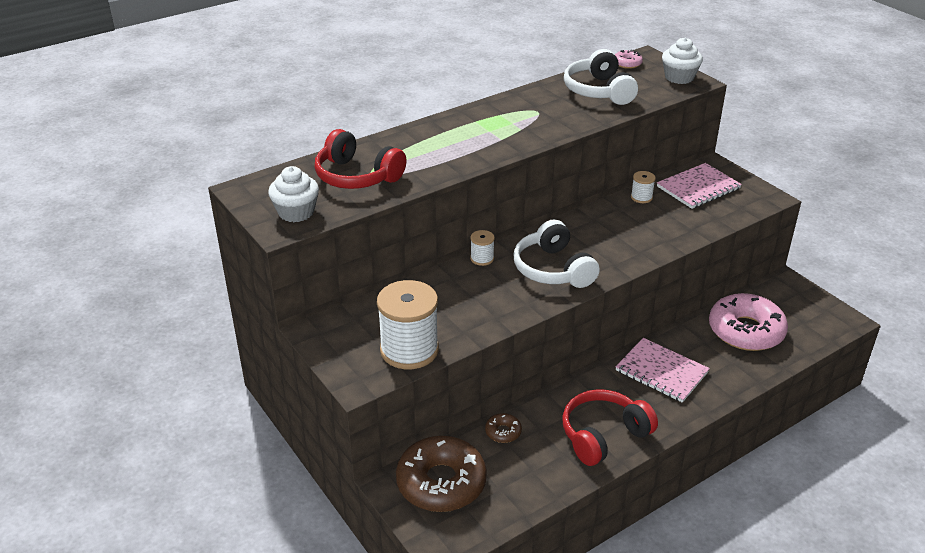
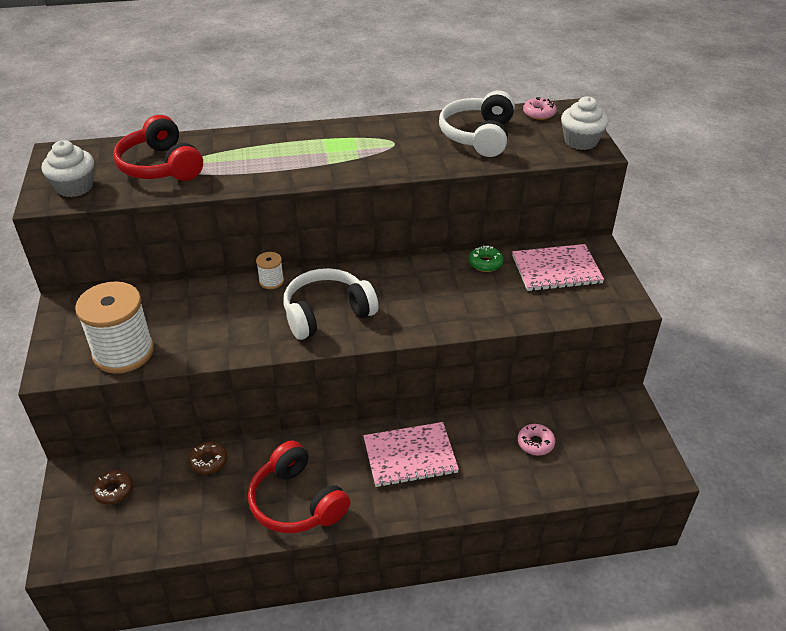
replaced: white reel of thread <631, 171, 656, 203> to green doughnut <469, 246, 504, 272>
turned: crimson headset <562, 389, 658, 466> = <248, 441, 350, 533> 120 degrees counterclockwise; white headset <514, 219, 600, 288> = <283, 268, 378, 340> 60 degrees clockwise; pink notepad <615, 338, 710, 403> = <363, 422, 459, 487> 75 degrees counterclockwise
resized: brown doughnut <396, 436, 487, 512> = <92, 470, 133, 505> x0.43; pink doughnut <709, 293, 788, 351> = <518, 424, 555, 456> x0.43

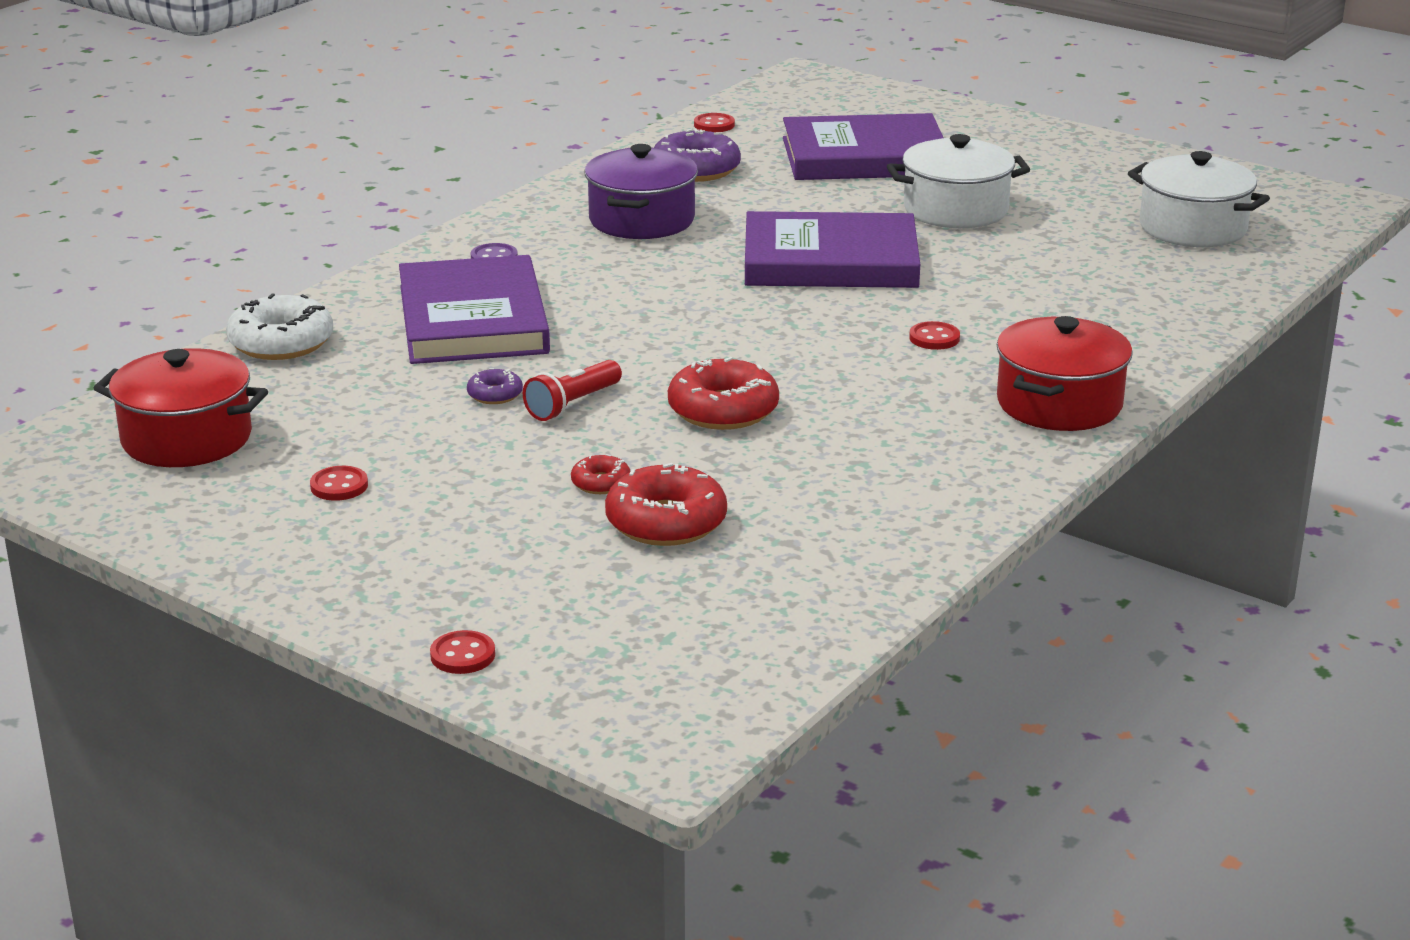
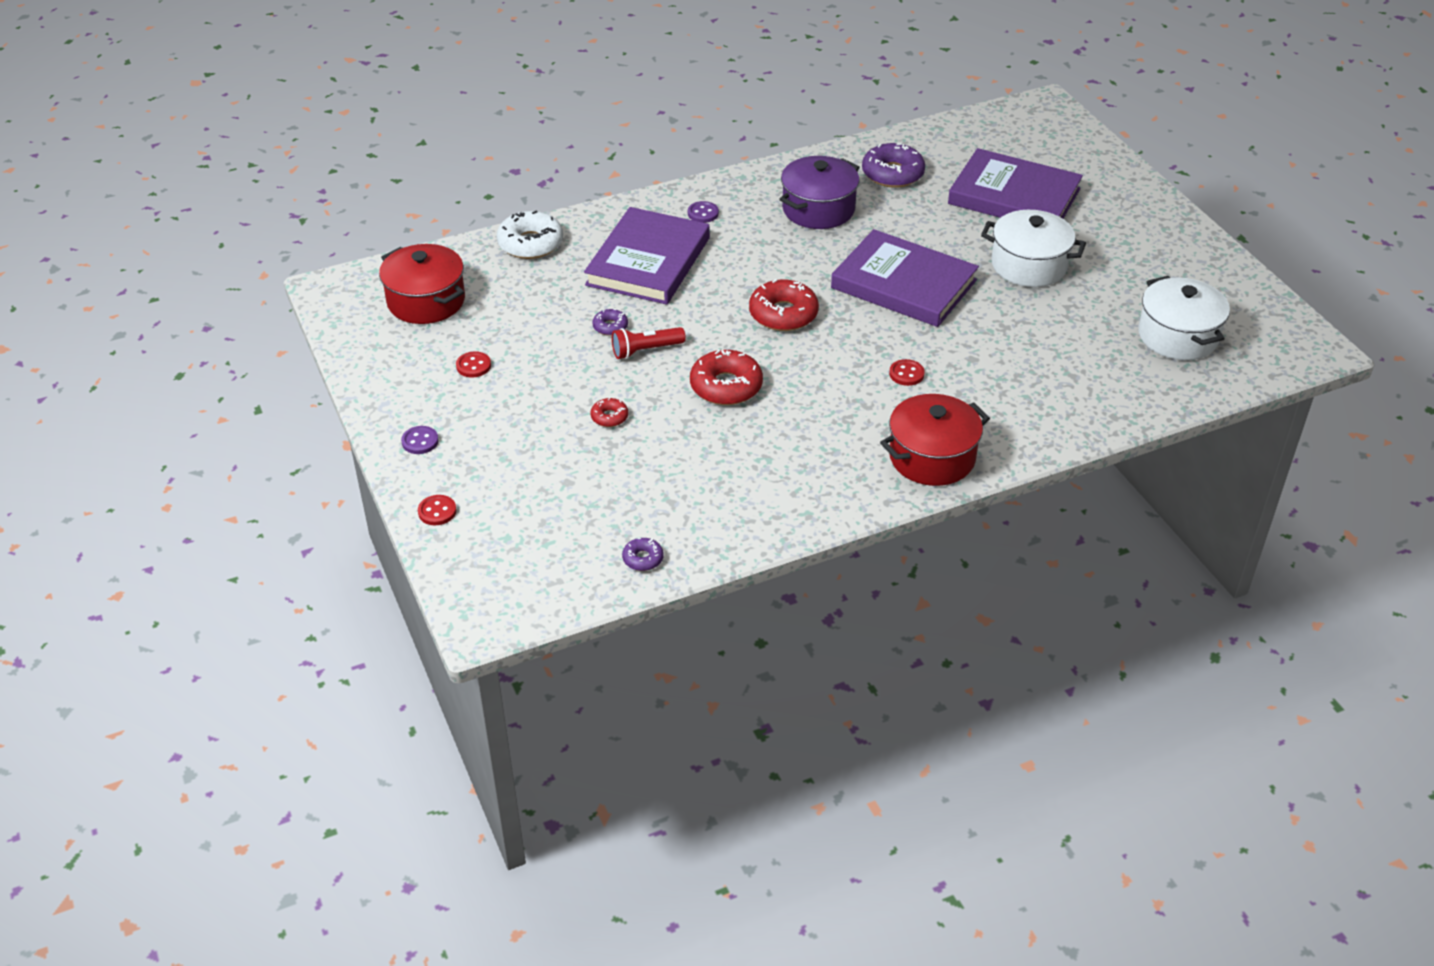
removed: crimson sewing button <694, 113, 735, 132>
added: purple sewing button <401, 426, 439, 454>; purple doughnut <622, 538, 664, 571>
moved: crimson doughnut <605, 463, 727, 546> to <749, 279, 819, 331>

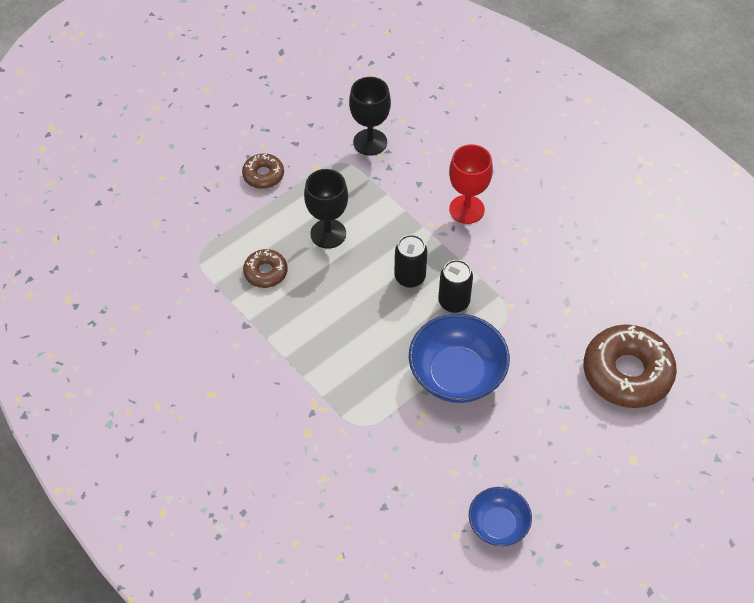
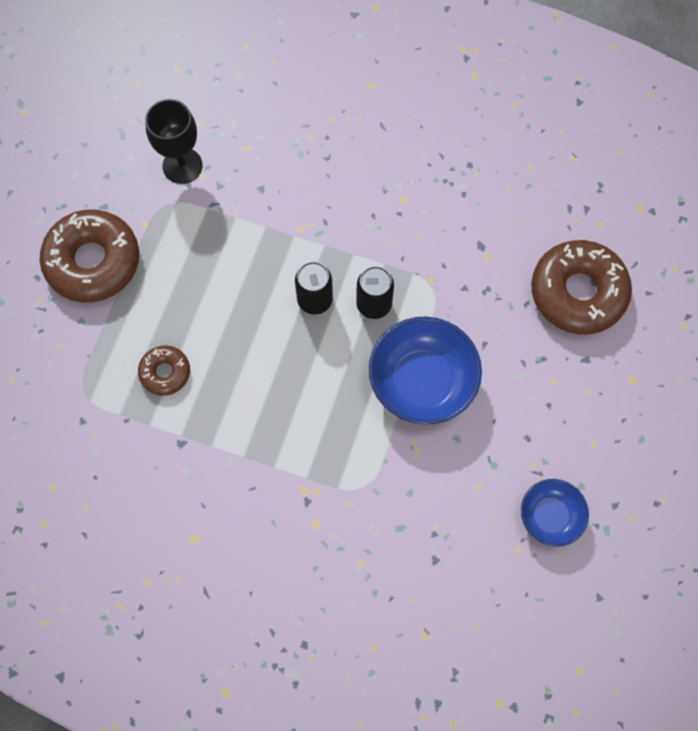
removed: black wine glass <304, 169, 348, 249>; crimson wine glass <449, 144, 493, 224>
resized: brown doughnut <242, 153, 284, 189> = <40, 209, 139, 302> x1.95

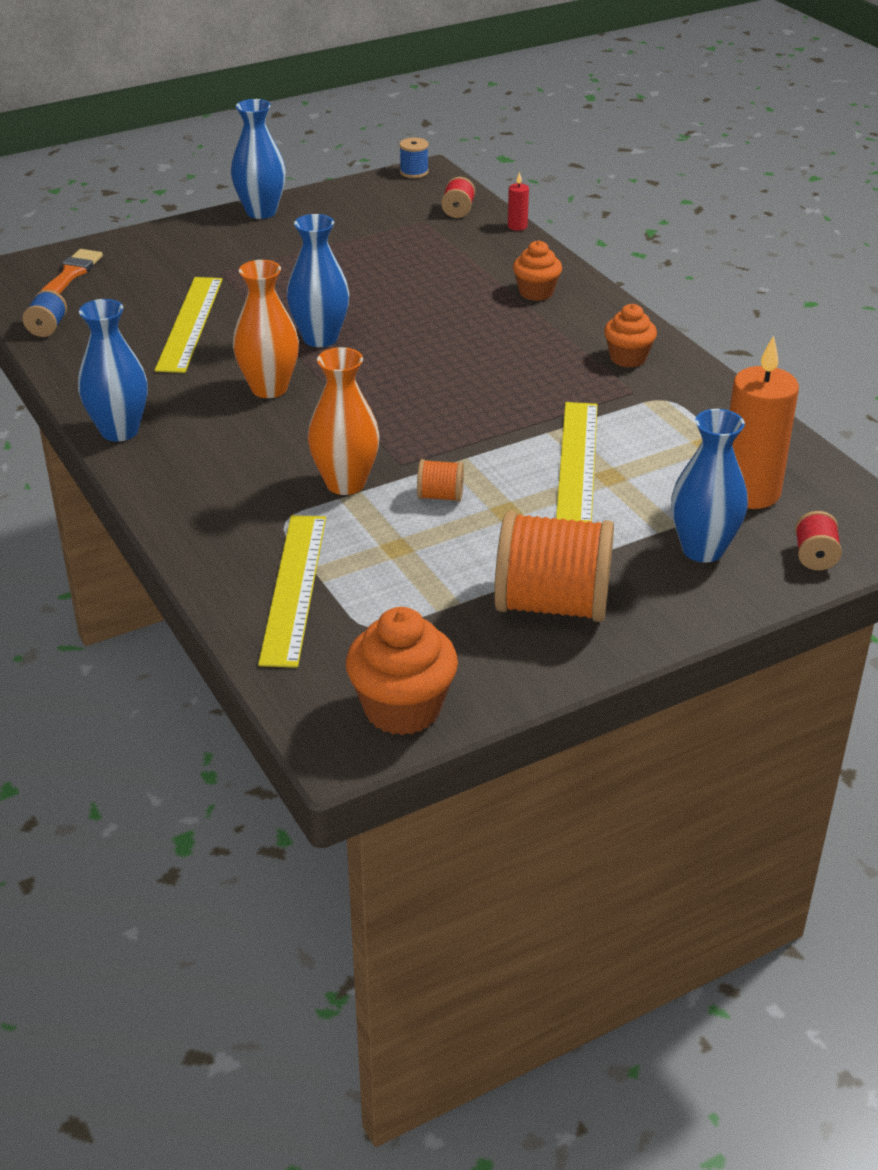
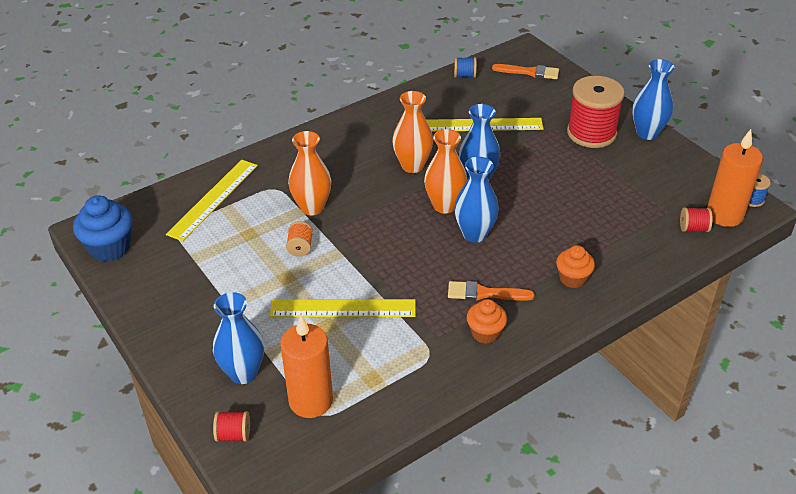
removed: bright orange reel of thread <494, 511, 614, 622>; crimson pillar candle <508, 172, 529, 231>
added: bright orange vase <424, 129, 467, 214>; bright orange brush <448, 281, 534, 301>; crimson reel of thread <567, 76, 625, 148>; bright orange pillar candle <707, 129, 763, 227>
moved: blue vase <78, 299, 147, 442> to <454, 157, 499, 243>
recoloured: bright orange cupcake <346, 607, 458, 735> to blue cupcake <73, 195, 133, 262>
turned: golden ruler <258, 515, 326, 668> = <166, 160, 258, 241> 60 degrees counterclockwise

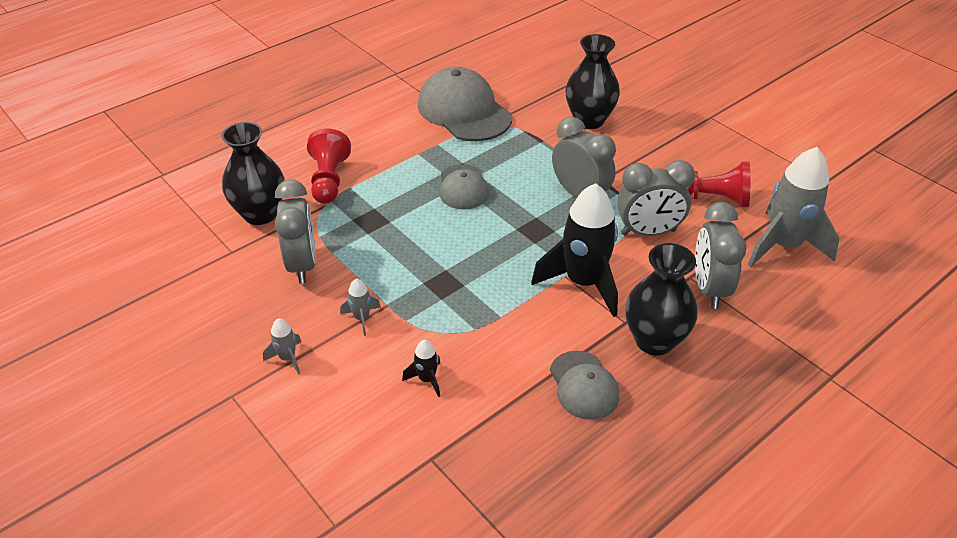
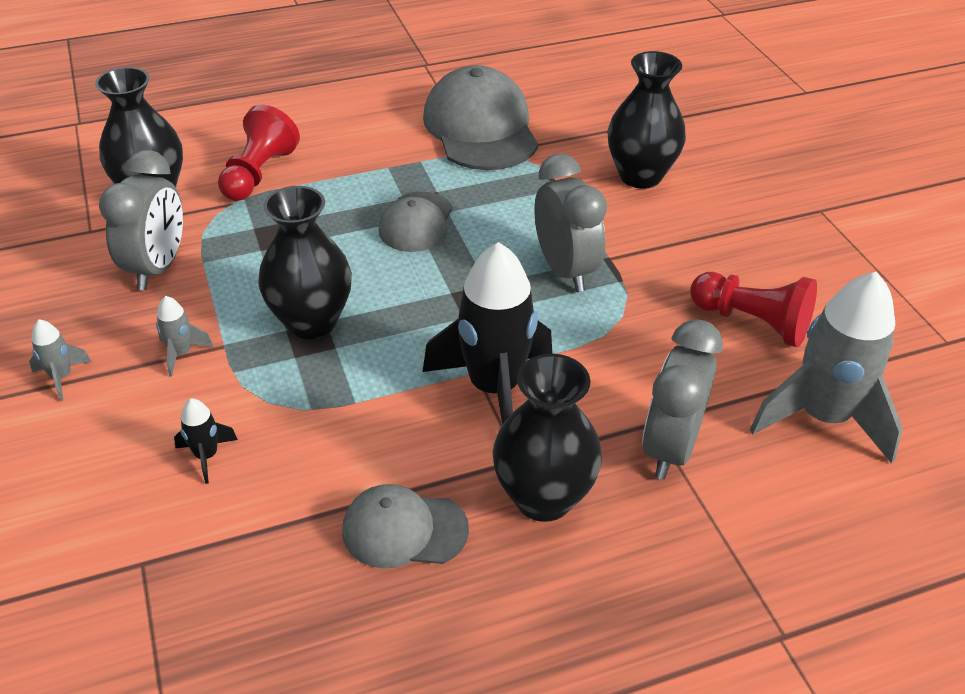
removed: ash-grey alarm clock <617, 160, 695, 236>
added: black vase <258, 186, 352, 339>
turned: ash-grey baseball cap <550, 351, 619, 420> = <342, 484, 469, 568> 90 degrees clockwise

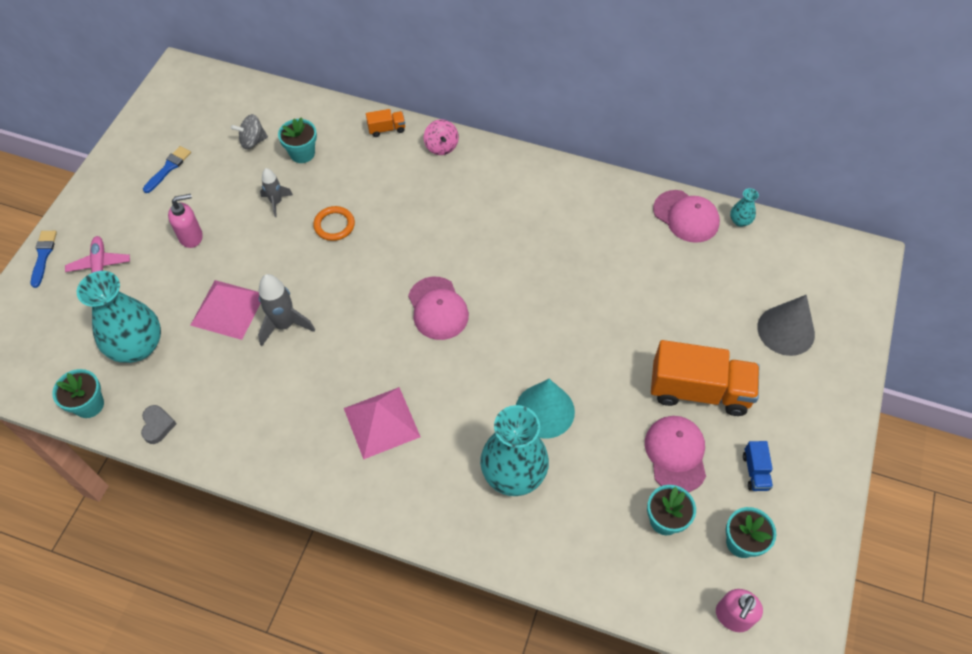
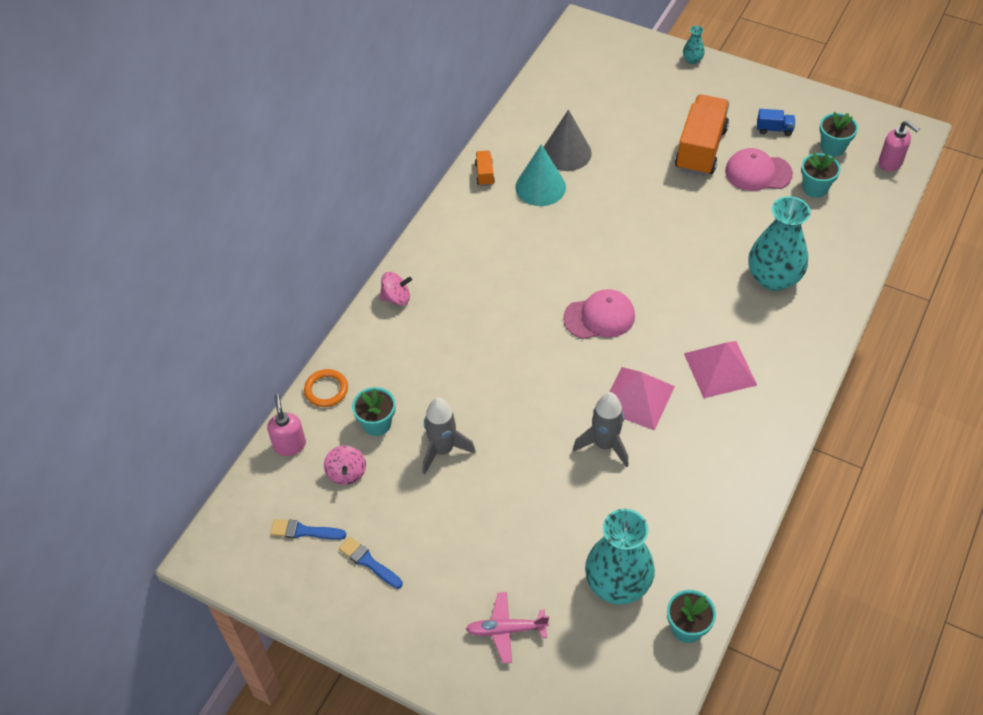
removed: ash-grey love heart <141, 405, 177, 444>; pink baseball cap <653, 190, 720, 243>
moved: pink pump bottle <168, 194, 203, 248> to <267, 394, 306, 456>; blue brush <31, 231, 57, 288> to <270, 519, 346, 540>; bright orange hoop <313, 206, 355, 241> to <304, 369, 348, 407>; bright orange toy truck <366, 109, 405, 137> to <475, 151, 495, 186>; turquoise cone <516, 379, 575, 439> to <515, 144, 566, 206>; ash-grey cone <757, 295, 815, 356> to <544, 109, 592, 171>; pink solid pyramid <190, 280, 260, 340> to <610, 367, 675, 431>; turquoise vase <730, 188, 759, 227> to <683, 26, 705, 64>
recoloured: ash-grey toy top <231, 114, 268, 149> to pink toy top <324, 445, 366, 485>
resized: ash-grey toy rocket <260, 168, 293, 217> = <423, 398, 476, 474> x1.59

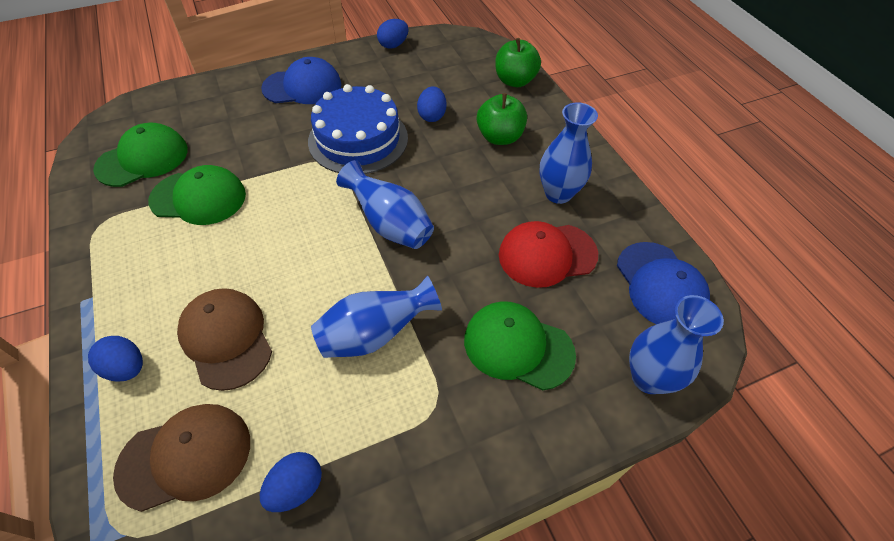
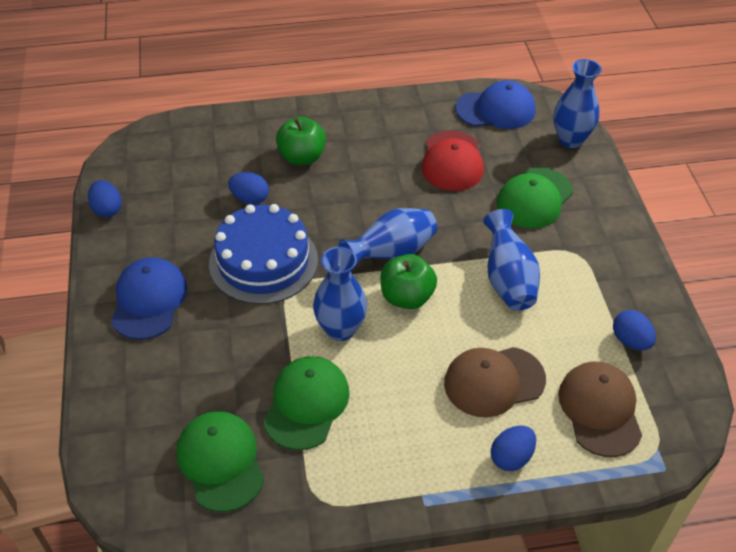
moved: blue vase <540, 102, 598, 204> to <313, 247, 367, 341>; green apple <495, 38, 541, 87> to <381, 254, 437, 309>

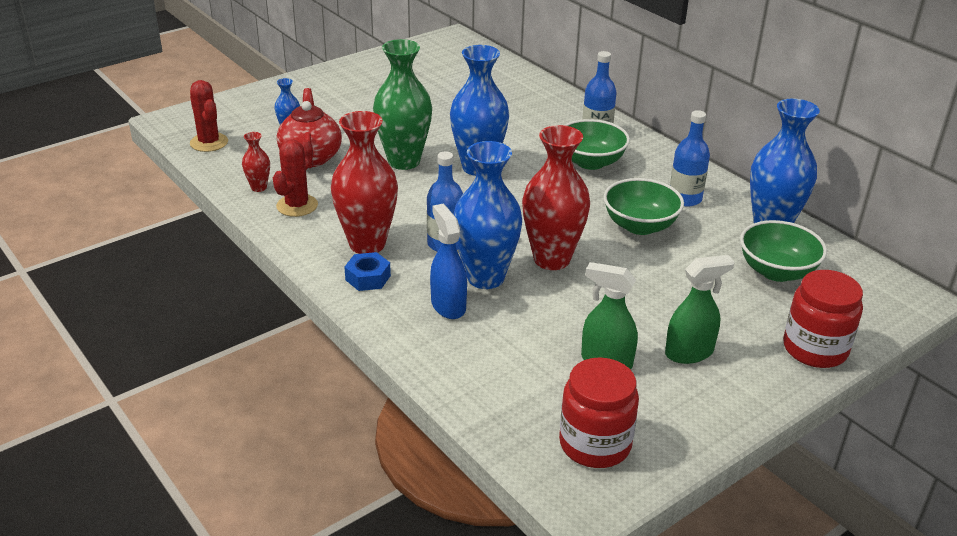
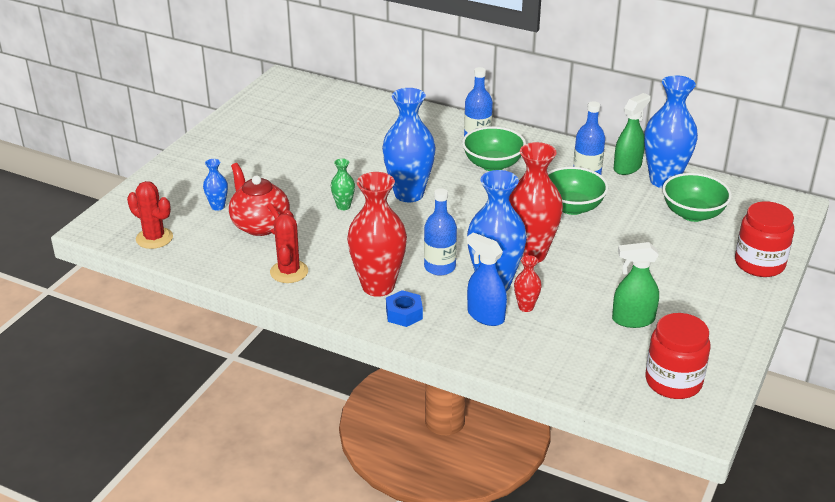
moved: crimson vase <242, 132, 270, 192> to <514, 255, 542, 312>; green spray cleaner <665, 255, 735, 364> to <613, 93, 651, 175>
resized: green vase <373, 39, 432, 170> = <331, 158, 355, 210> x0.46

